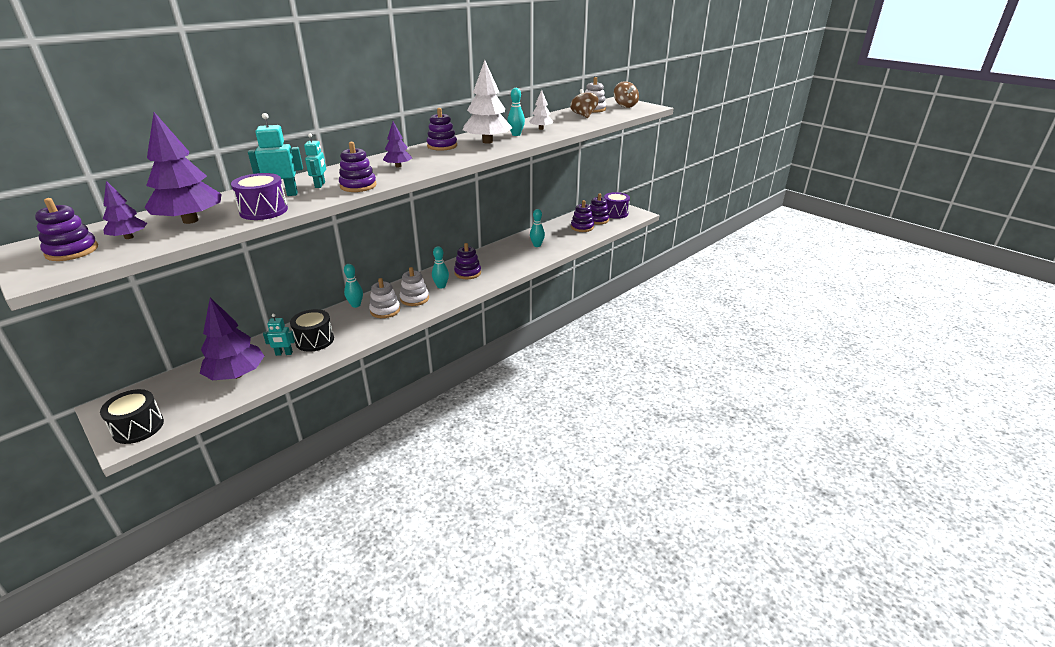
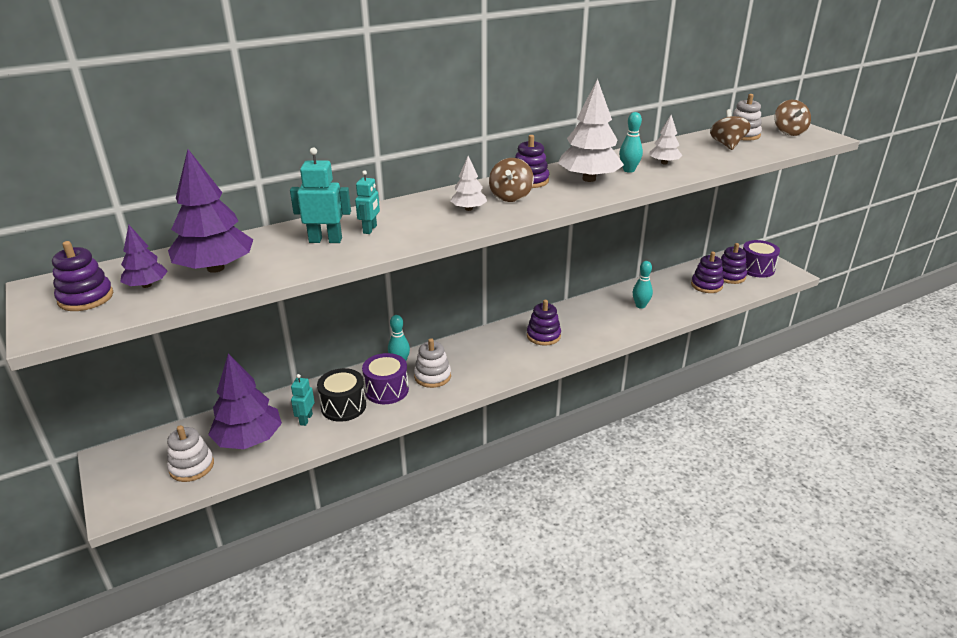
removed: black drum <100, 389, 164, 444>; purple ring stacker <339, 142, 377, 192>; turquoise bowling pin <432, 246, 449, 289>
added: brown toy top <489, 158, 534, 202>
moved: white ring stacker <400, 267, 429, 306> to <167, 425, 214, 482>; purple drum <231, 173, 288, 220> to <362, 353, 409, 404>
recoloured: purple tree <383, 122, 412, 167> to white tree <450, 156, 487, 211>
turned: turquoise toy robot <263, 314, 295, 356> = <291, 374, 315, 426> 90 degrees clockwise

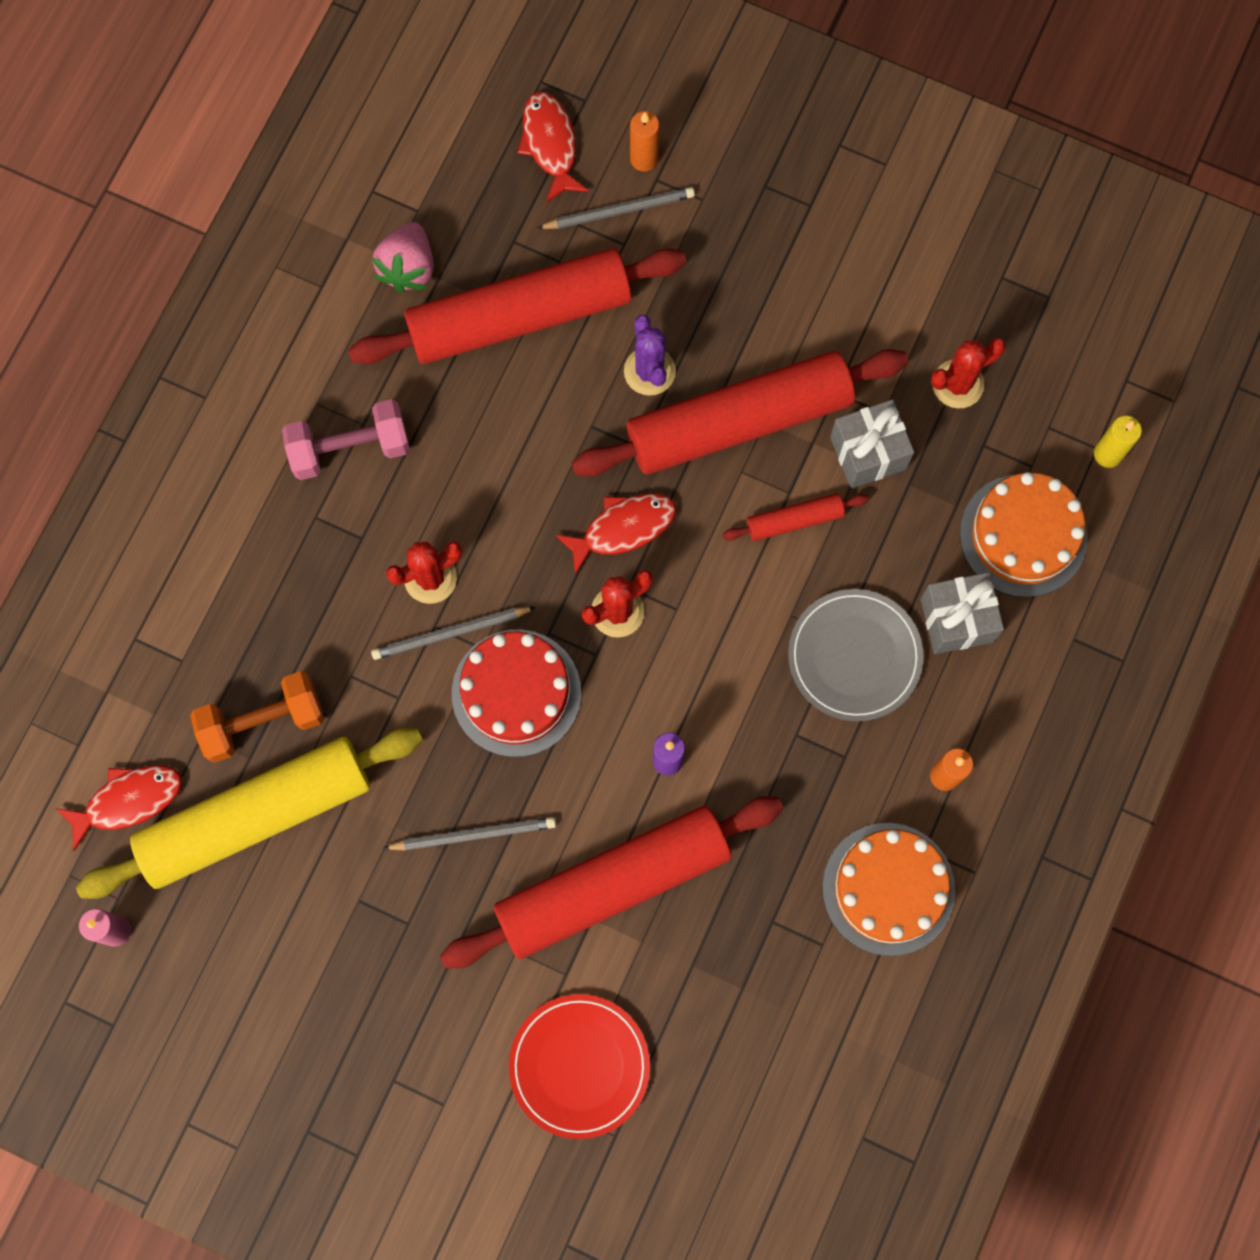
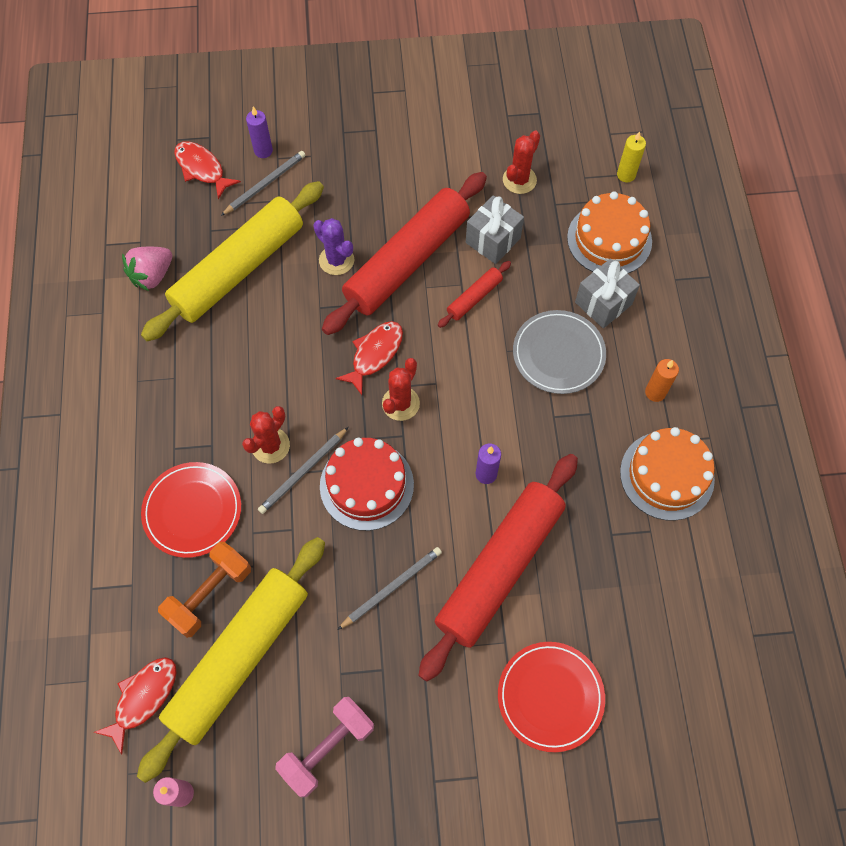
added: crimson dinner plate <141, 462, 241, 558>
moved: pink hand weight <282, 399, 410, 480> to <275, 697, 374, 797>
recoloured: crimson dough roller <348, 248, 686, 364> to golden dough roller <141, 181, 324, 341>; bright orange pillar candle <630, 111, 659, 172> to purple pillar candle <246, 107, 273, 158>
turned: pink toy strawberry <372, 222, 434, 293> = <122, 247, 172, 292> 60 degrees clockwise

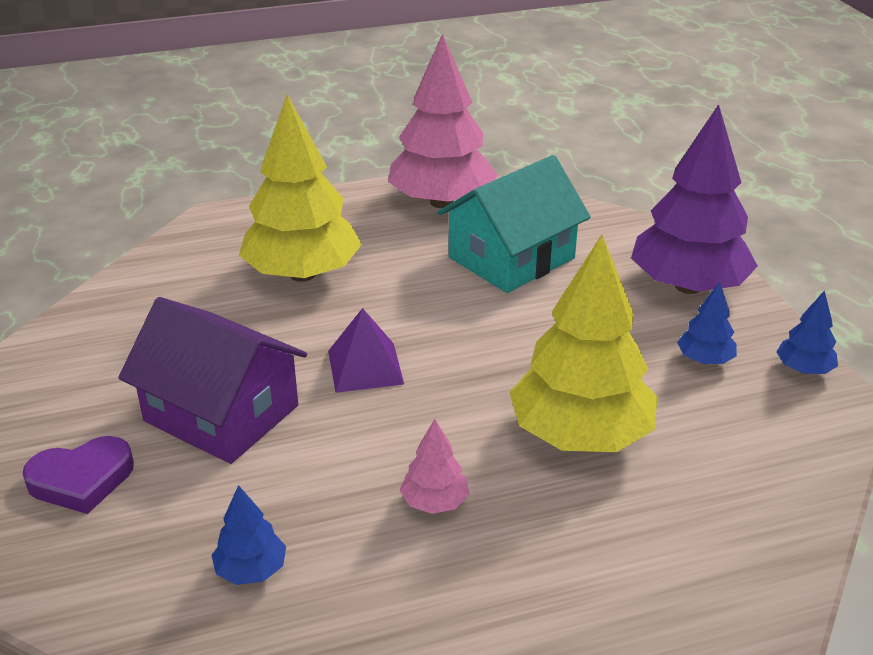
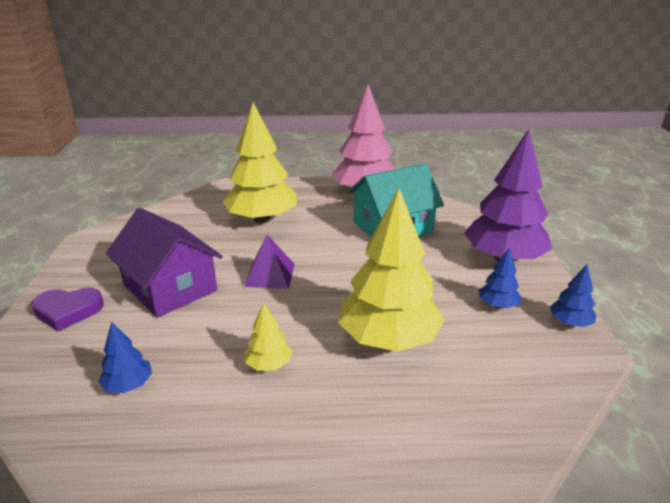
recoloured: pink tree <400, 419, 469, 514> to golden tree <244, 303, 293, 371>

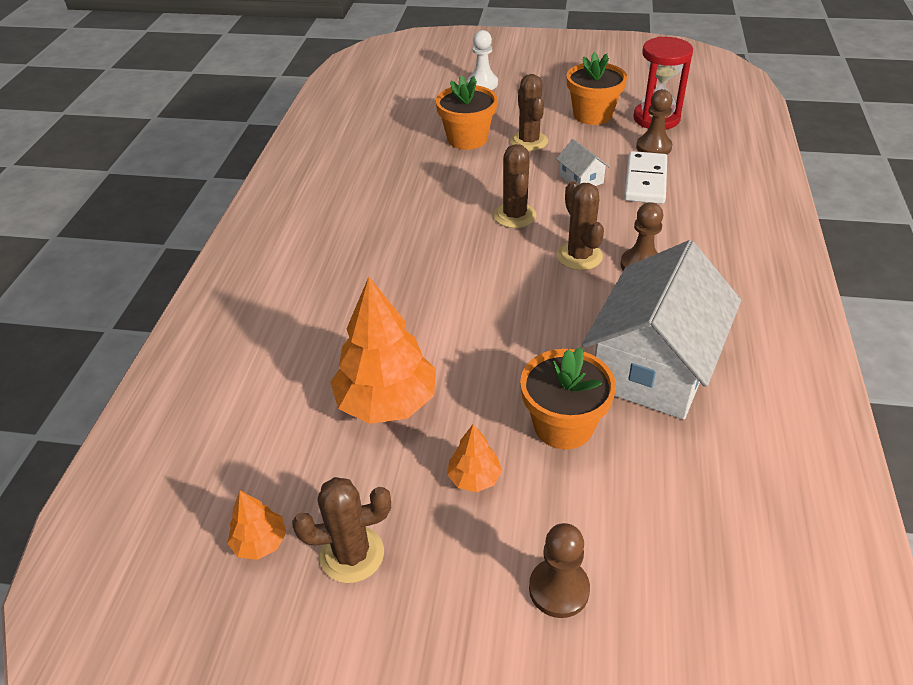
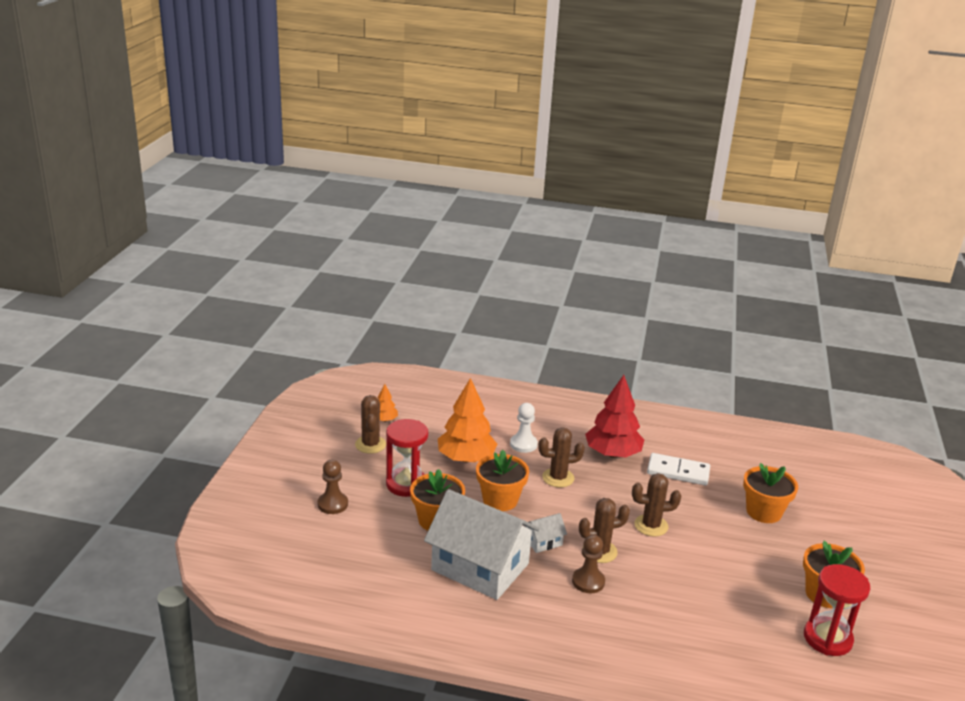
removed: brown pawn <636, 89, 673, 155>
added: bright orange potted plant <476, 450, 529, 511>; crimson tree <585, 375, 644, 458>
moved: white pawn <467, 30, 498, 90> to <510, 403, 538, 453>; white house <556, 139, 610, 186> to <525, 513, 567, 553>; brown saguaro cactus <510, 74, 548, 151> to <538, 427, 585, 487>; white domino <624, 151, 667, 204> to <647, 453, 710, 485>
replaced: bright orange tree <447, 424, 502, 492> to crimson hourglass <386, 419, 428, 497>

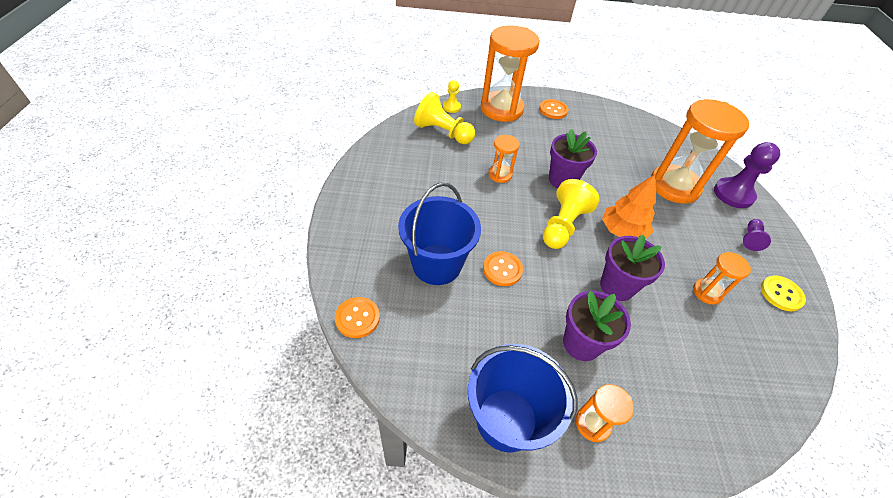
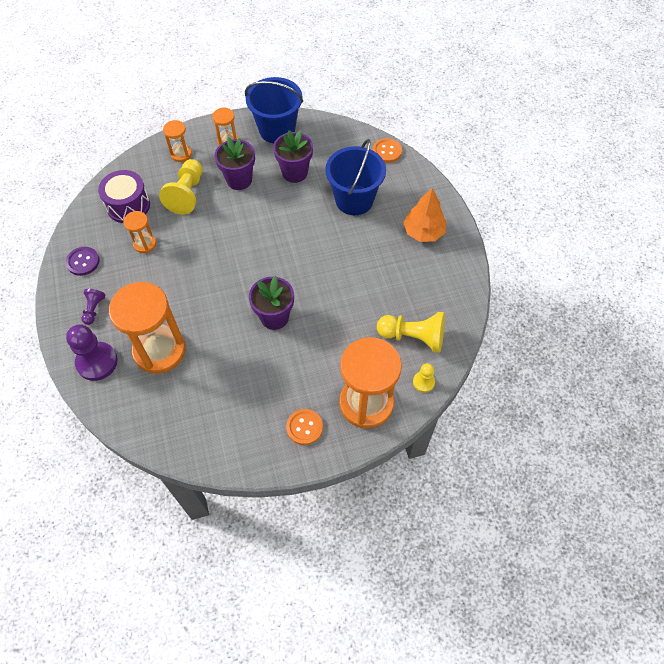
removed: bright orange sewing button <483, 251, 523, 286>
added: purple drum <98, 170, 150, 223>
moved: golden pawn <543, 179, 600, 249> to <159, 159, 203, 214>; bright orange hourglass <489, 135, 520, 183> to <163, 120, 192, 162>; purple potted plant <600, 235, 665, 301> to <273, 130, 313, 183>; bright orange tree <602, 174, 656, 240> to <403, 188, 446, 242>
recoloured: golden sewing button <761, 275, 806, 311> to purple sewing button <66, 247, 100, 276>

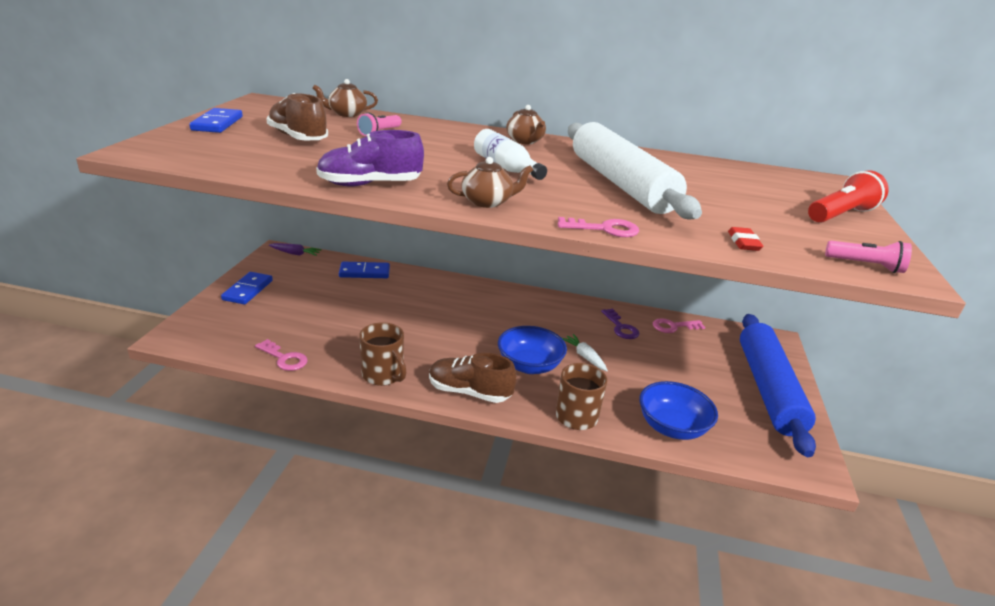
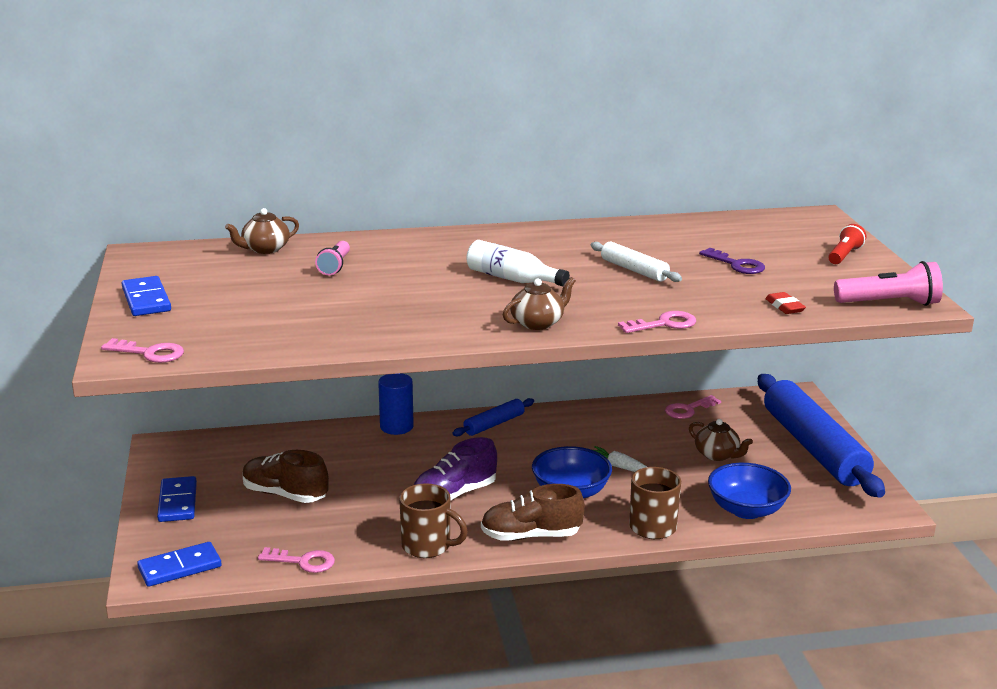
removed: purple root vegetable <269, 243, 322, 256>
added: pink door key <101, 338, 184, 363>; blue cylinder shape <378, 373, 414, 435>; blue dough roller <452, 398, 534, 436>
moved: blue domino <339, 262, 390, 278> to <137, 542, 222, 587>; brown lace-up shoe <266, 93, 328, 140> to <243, 450, 329, 503>; purple lace-up shoe <316, 130, 424, 187> to <414, 437, 497, 500>; brown tea pot <506, 105, 546, 144> to <689, 419, 753, 461>; purple door key <601, 309, 639, 339> to <699, 248, 765, 274>
resized: white dough roller <568, 122, 702, 219> = <591, 241, 682, 282> x0.45; crimson pocket torch <808, 170, 889, 223> = <828, 224, 866, 264> x0.65; pink pocket torch <825, 241, 912, 273> = <834, 261, 943, 306> x1.54

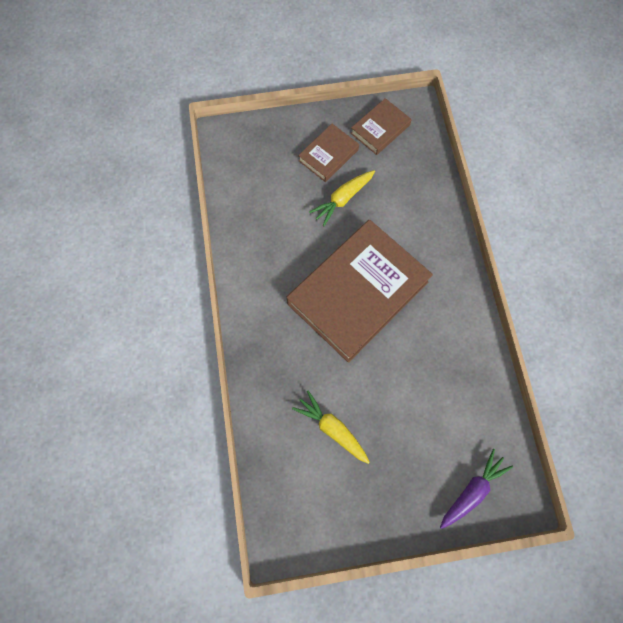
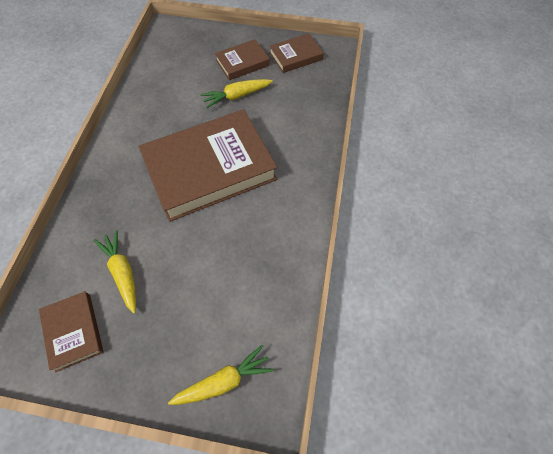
added: brown hardback <39, 291, 104, 372>
recoloured: purple root vegetable <440, 449, 513, 529> to golden root vegetable <168, 345, 274, 405>

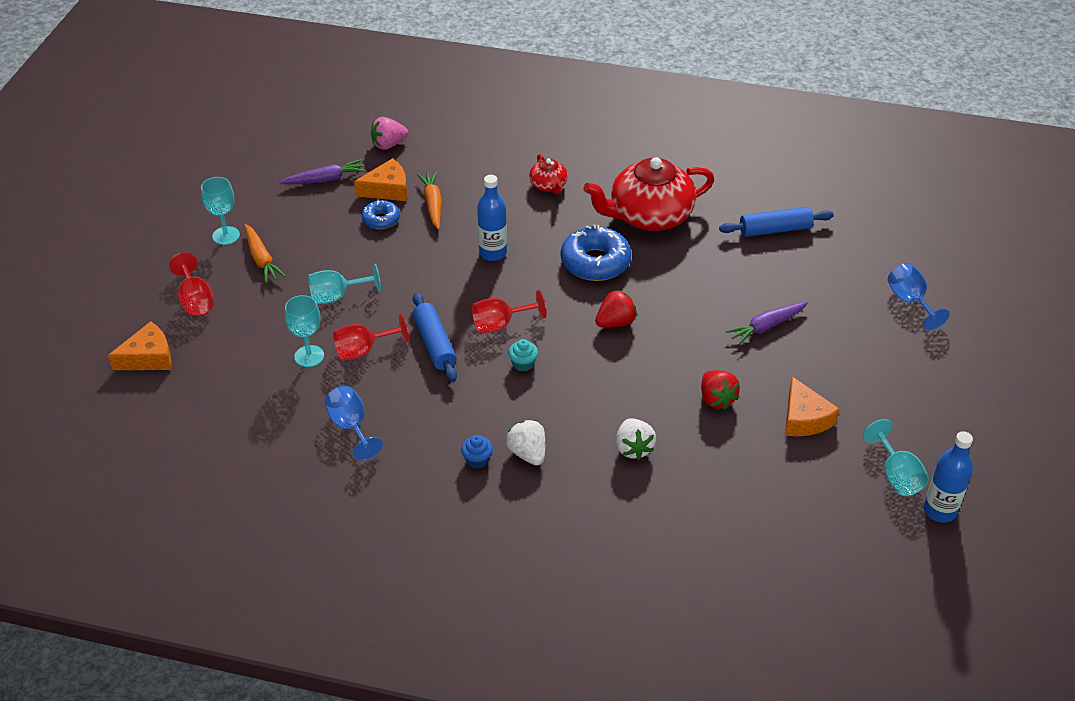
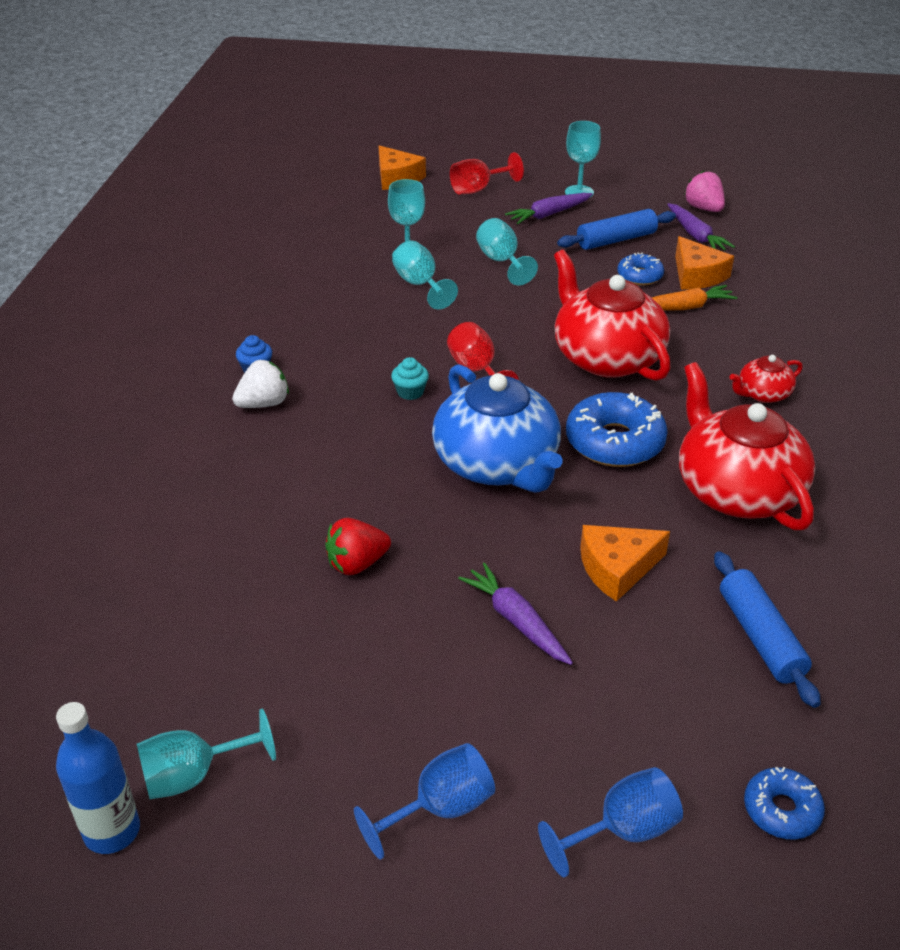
removed: white toy strawberry <616, 418, 656, 460>
added: blue doughnut <744, 767, 825, 840>
moved: blue wine glass <324, 386, 383, 460> to <354, 743, 495, 860>; blue dough roller <412, 293, 457, 382> to <557, 209, 676, 250>; bright orange piece of cheese <785, 377, 840, 436> to <580, 525, 670, 602>; pink toy strawberry <371, 117, 408, 150> to <684, 171, 725, 212>
replaced: crimson toy strawberry <595, 290, 637, 328> to blue tea pot <432, 364, 563, 493>; blue flask <477, 175, 507, 261> to crimson tea pot <554, 250, 671, 381>
recoloured: crimson wine glass <333, 314, 410, 360> to turquoise wine glass <392, 240, 458, 309>; bright orange root vegetable <245, 224, 285, 283> to purple root vegetable <505, 193, 593, 224>

